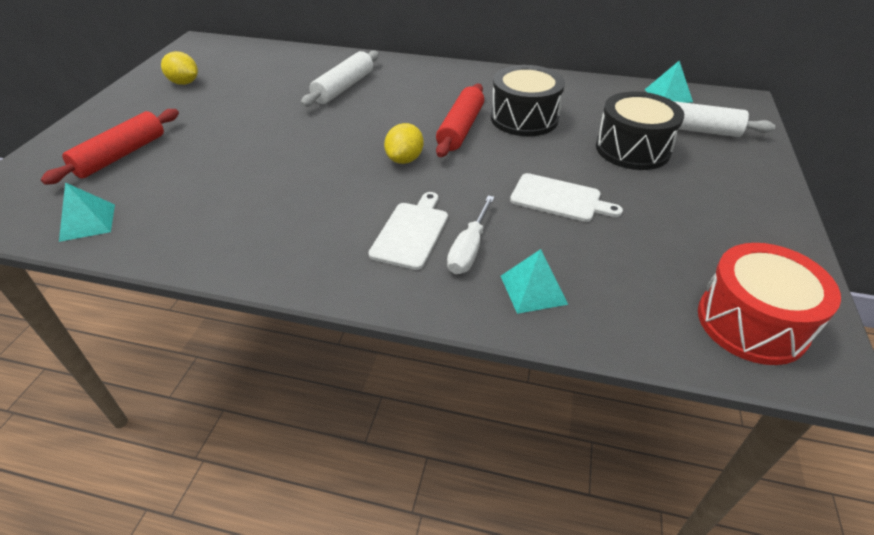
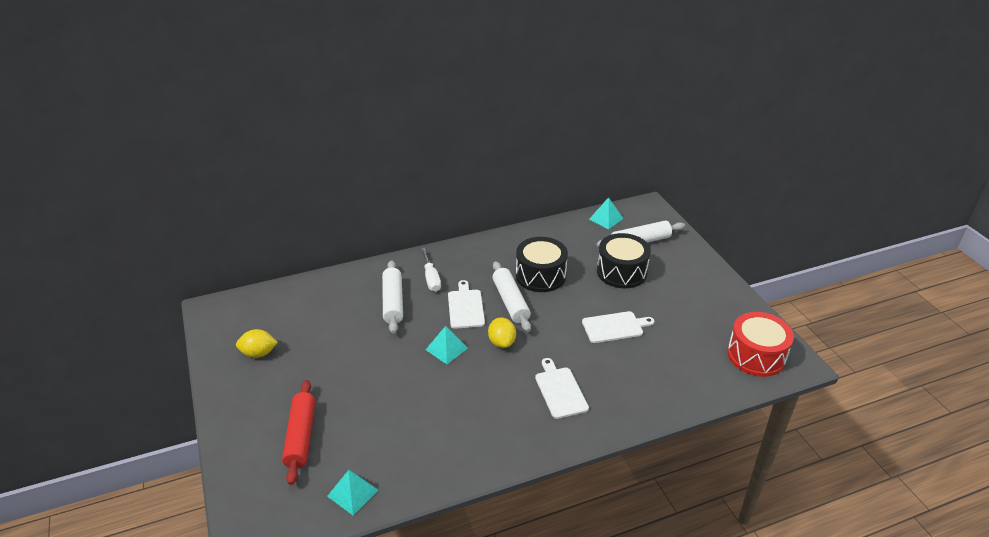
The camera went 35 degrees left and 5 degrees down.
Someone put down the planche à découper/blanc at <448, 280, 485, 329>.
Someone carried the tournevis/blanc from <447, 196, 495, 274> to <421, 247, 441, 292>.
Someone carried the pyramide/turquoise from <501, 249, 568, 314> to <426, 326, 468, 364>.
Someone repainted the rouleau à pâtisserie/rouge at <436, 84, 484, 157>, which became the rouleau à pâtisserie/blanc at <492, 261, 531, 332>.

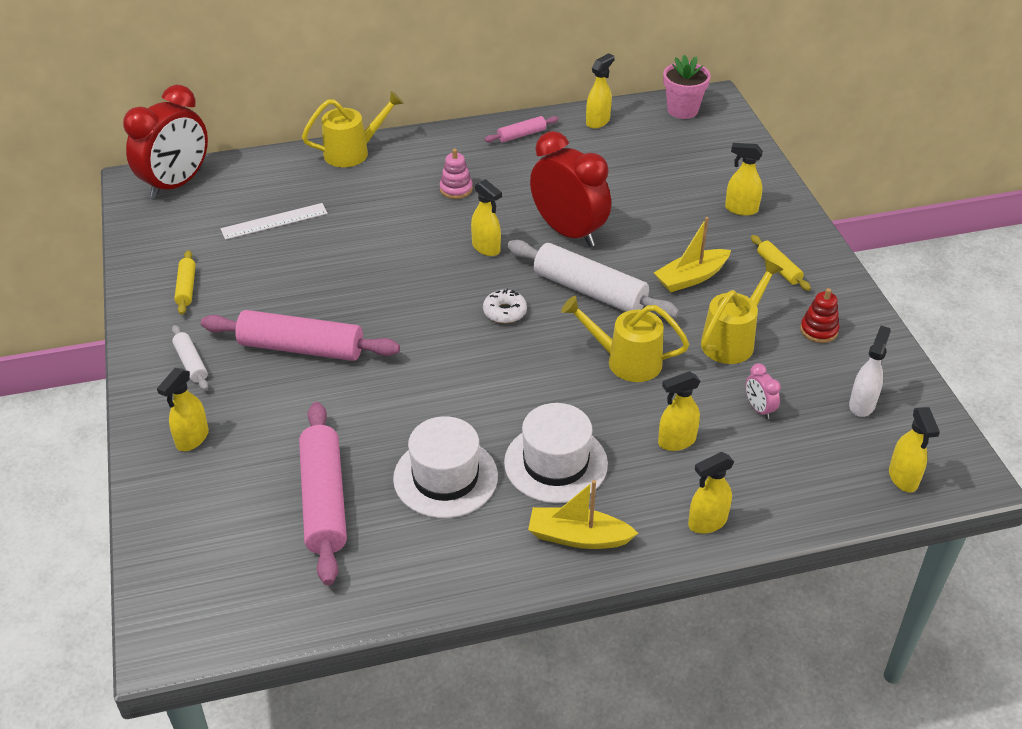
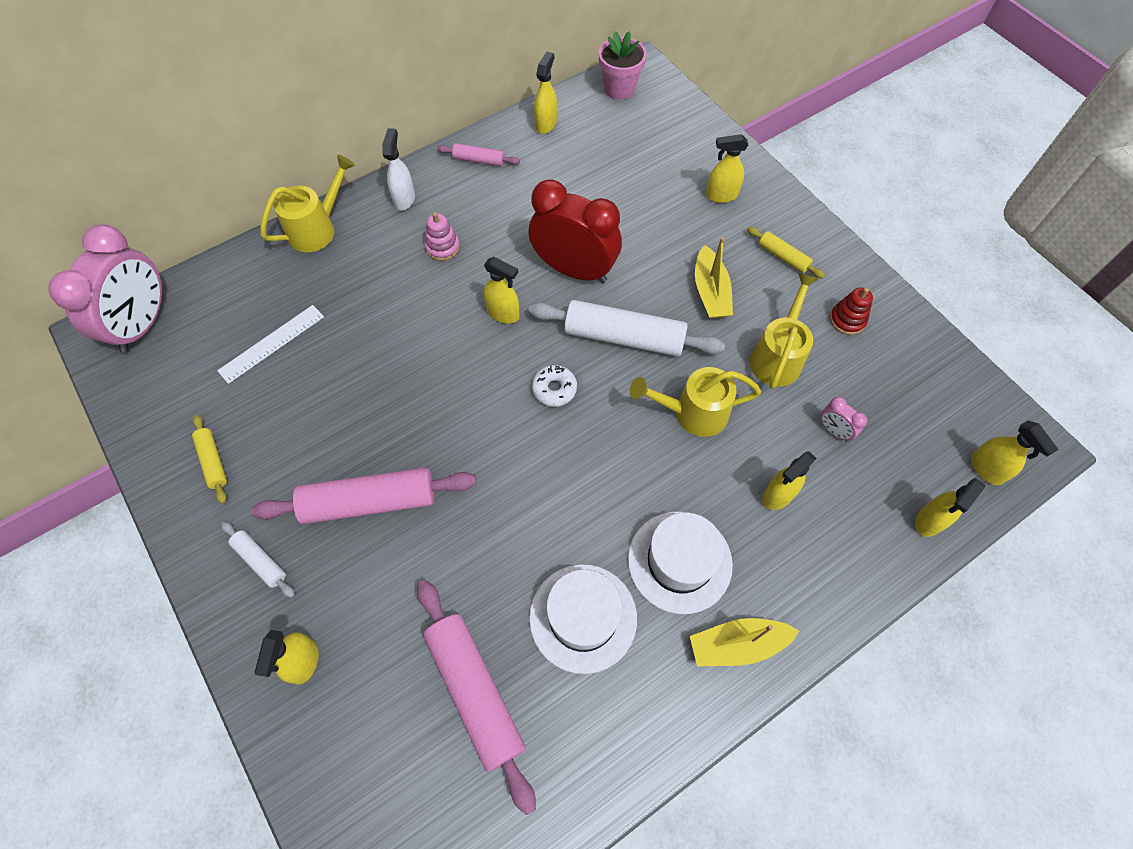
The camera went 20 degrees left and 20 degrees up.
Someone carried the vaporisateur/jaune from <688, 452, 734, 534> to <915, 478, 985, 537>.
Someone carried the vaporisateur/blanc from <849, 326, 891, 417> to <382, 128, 415, 211>.
Someone repainted the réveil/rouge at <123, 85, 208, 199>, which became the réveil/rose at <48, 224, 163, 353>.
Someone rotated the rouleau à pâtisserie/rose at <484, 116, 559, 142> by 60 degrees clockwise.
Someone rotated the bateau/jaune at <654, 217, 731, 292> by 45 degrees counterclockwise.

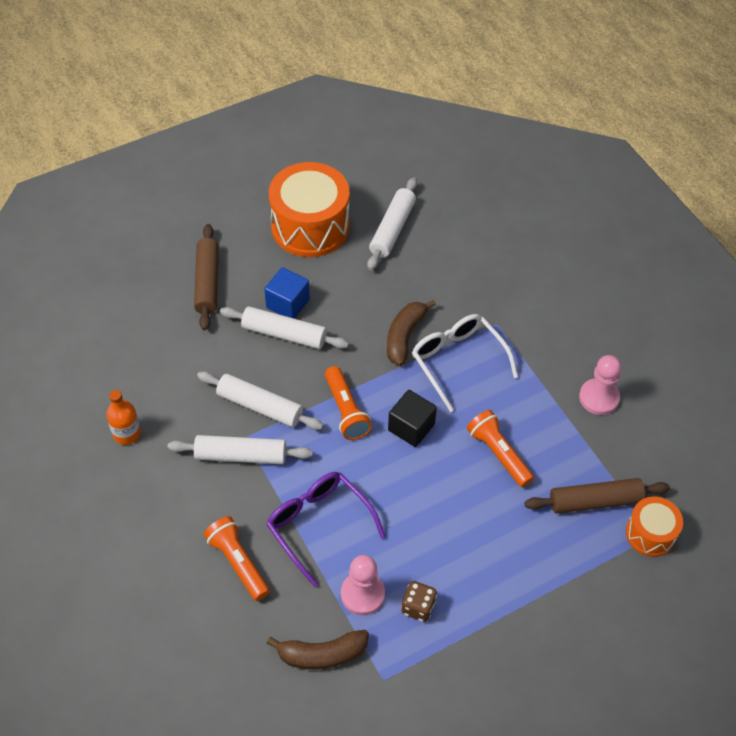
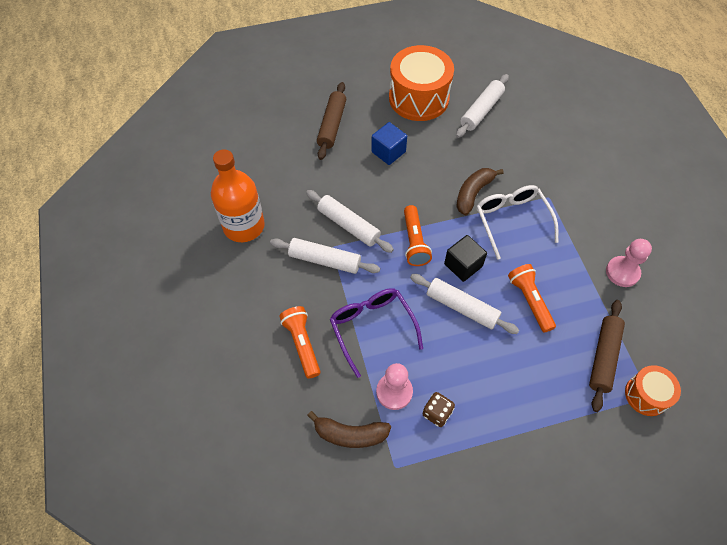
The camera went 15 degrees right and 5 degrees up.
Someone carried the rouleau à pâtisserie/blanc from <220, 306, 349, 349> to <410, 274, 519, 334>.
Someone rotated the rouleau à pâtisserie/marron at <525, 478, 670, 514> by 75 degrees counterclockwise.
Someone scaled the bouteille/orange at <106, 390, 141, 445> by 1.92.

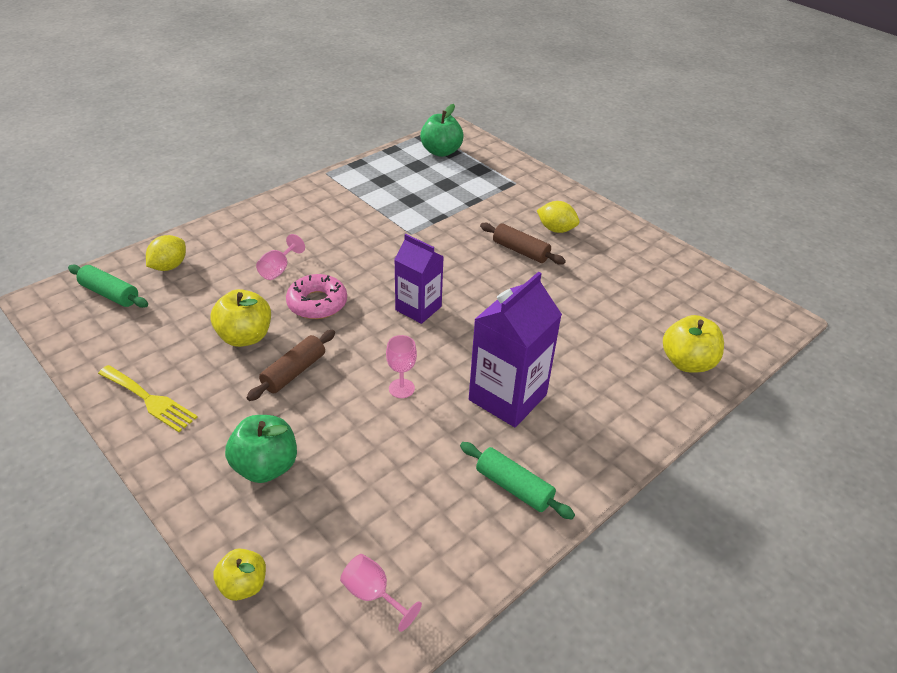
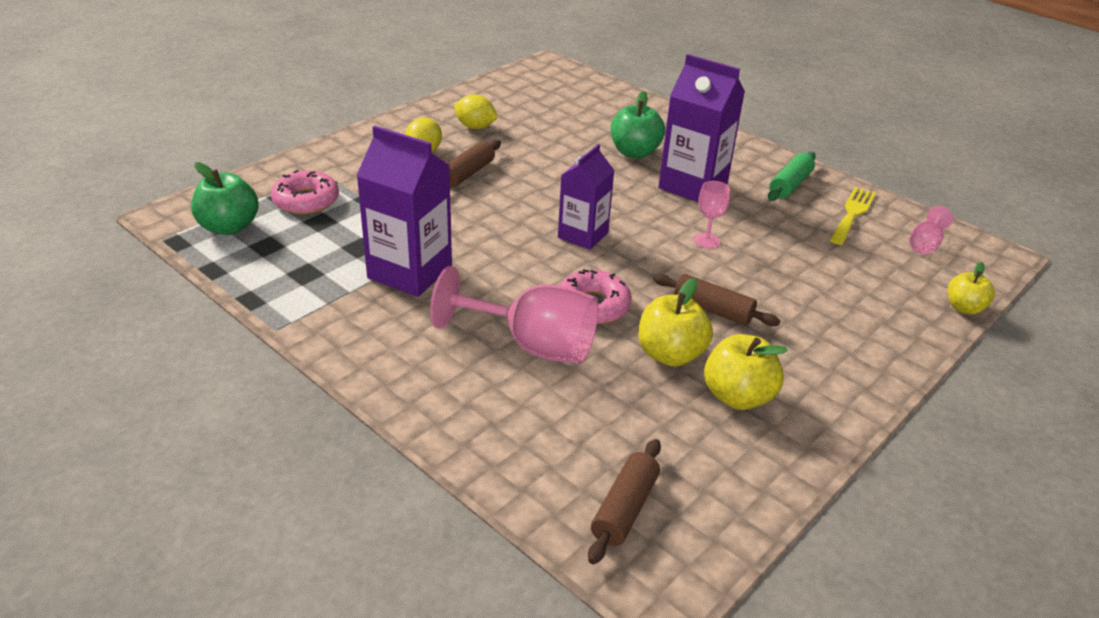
The camera went 95 degrees left and 5 degrees down.
Someone put down the beignet/rose at <271, 170, 339, 215>.
Someone put down the brique de lait/violet at <356, 126, 452, 297>.
Someone carried the fourchette/jaune from <98, 365, 198, 432> to <830, 187, 876, 245>.
Someone carried the citron/jaune from <146, 235, 186, 271> to <454, 94, 498, 129>.
Someone carried the pomme/vert from <225, 415, 297, 483> to <611, 91, 665, 158>.
Someone carried the pomme/jaune from <663, 315, 724, 372> to <704, 334, 788, 410>.
Someone repainted the rouleau à pâtisserie/vert at <68, 265, 148, 308>, which became the rouleau à pâtisserie/marron at <588, 439, 661, 564>.
Someone scaled the verre à pied/rose at <256, 234, 305, 280> by 2.10.

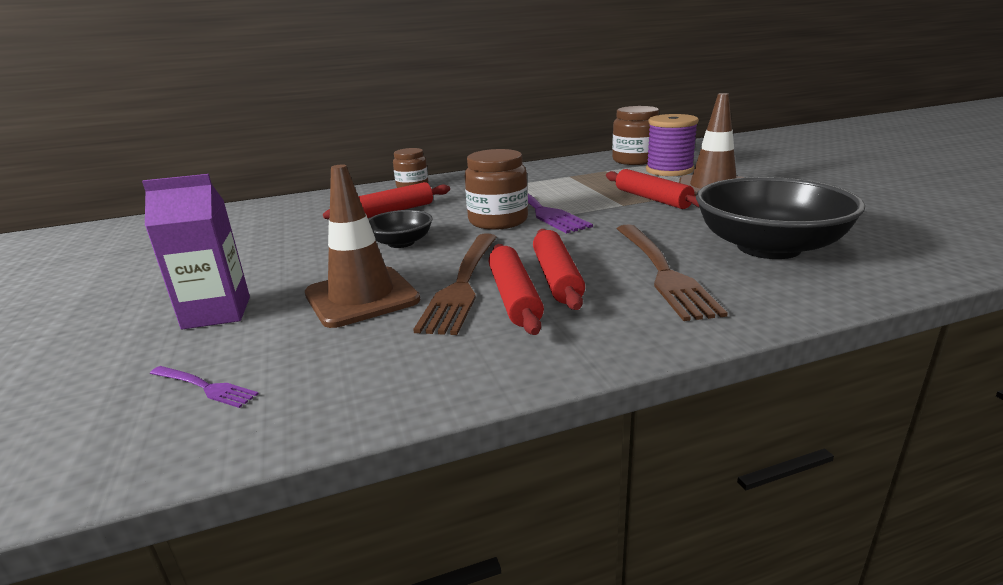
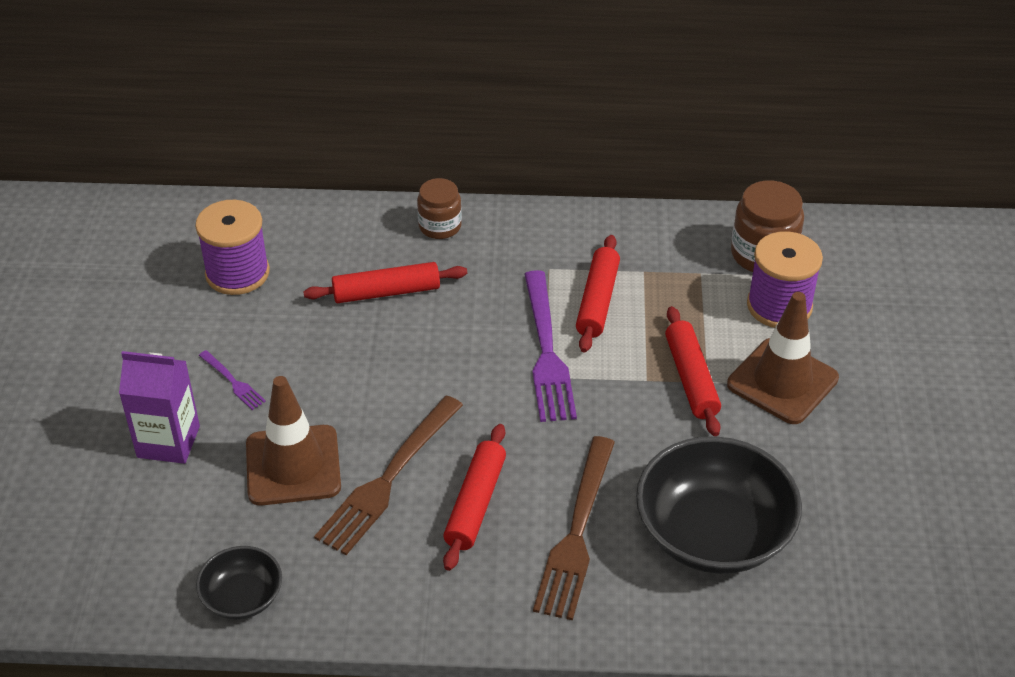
The camera went 20 degrees right and 20 degrees up.
Someone took away the bocal/marron at <465, 149, 528, 230>.
Someone put down the bobine/violet at <195, 200, 270, 295>.
Someone carried the fourchette/violet from <150, 366, 259, 408> to <199, 350, 266, 410>.
Someone carried the bol/noir from <368, 210, 433, 248> to <196, 546, 282, 619>.
Someone carried the rouleau à pâtisserie/rouge from <489, 244, 544, 335> to <576, 235, 620, 352>.

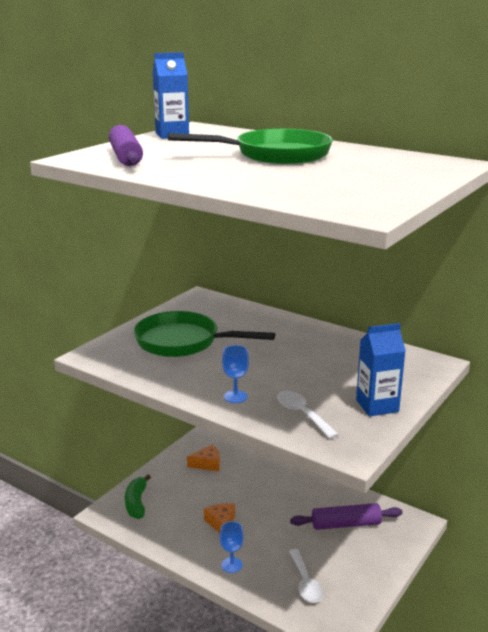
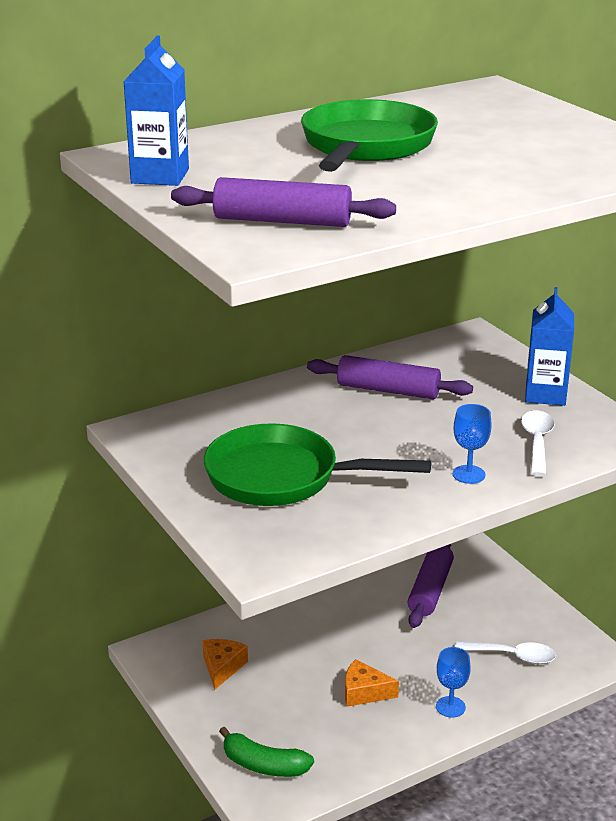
The camera went 65 degrees left and 5 degrees up.
Someone put down the rouleau à pâtisserie/violet at <307, 355, 473, 399>.
Someone rotated the poêle/vert at <134, 311, 275, 357> by 60 degrees clockwise.
Someone rotated the cuillère/blanc at <277, 391, 339, 439> by 105 degrees clockwise.

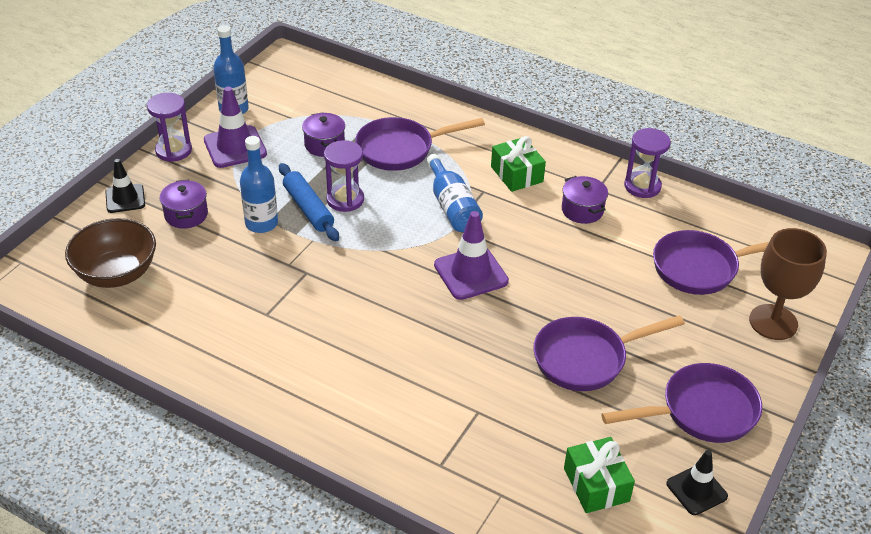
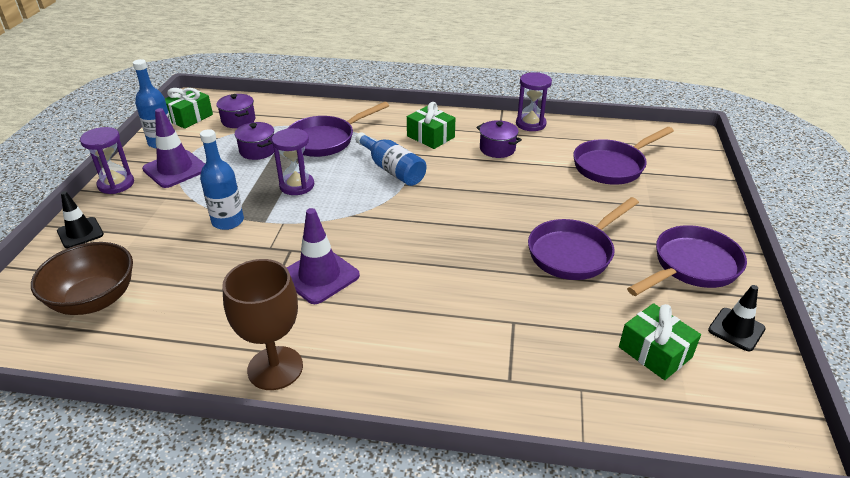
The camera went 20 degrees left and 5 degrees down.
Someone took away the rouleau à pâtisserie/bleu at <279, 163, 339, 241>.
Someone put down the cadeau/vert at <165, 88, 213, 129>.
Someone carried the marmite/violet from <159, 180, 208, 229> to <216, 94, 256, 128>.
Someone carried the cône de chantier/violet from <434, 211, 509, 300> to <287, 208, 360, 304>.
Someone carried the verre à pied/marron from <749, 228, 827, 340> to <222, 259, 303, 390>.

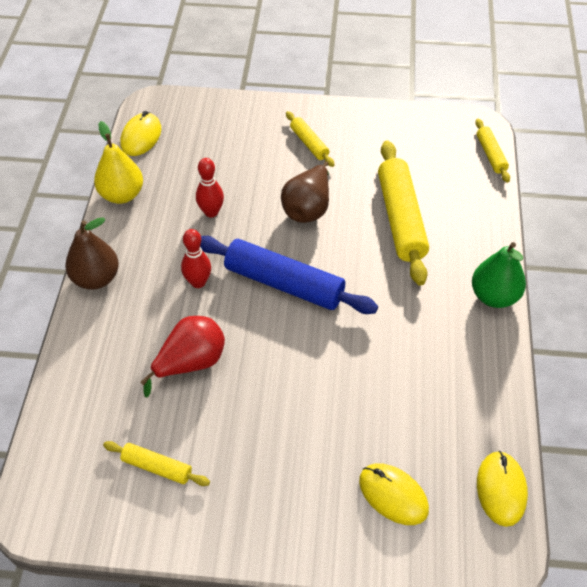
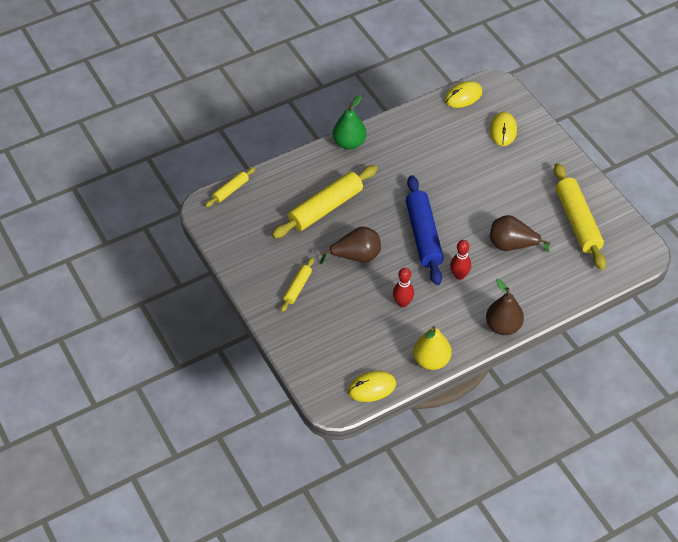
The camera went 125 degrees left and 0 degrees up.
Someone repainted the poire/rouge at <140, 316, 225, 397>, which became the poire/marron at <490, 215, 550, 252>.
Someone scaled the rouleau à pâtisserie/jaune at <103, 441, 210, 486> by 1.97.

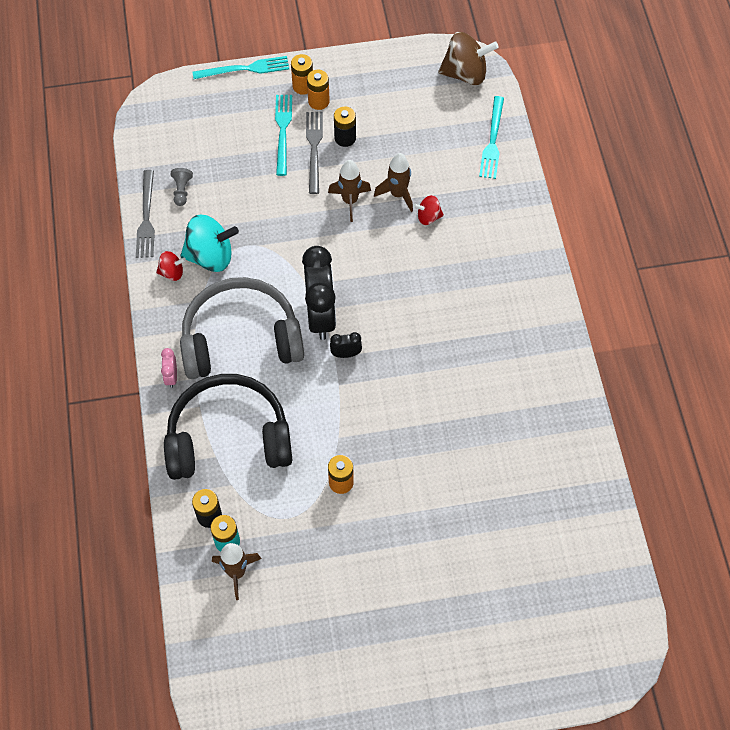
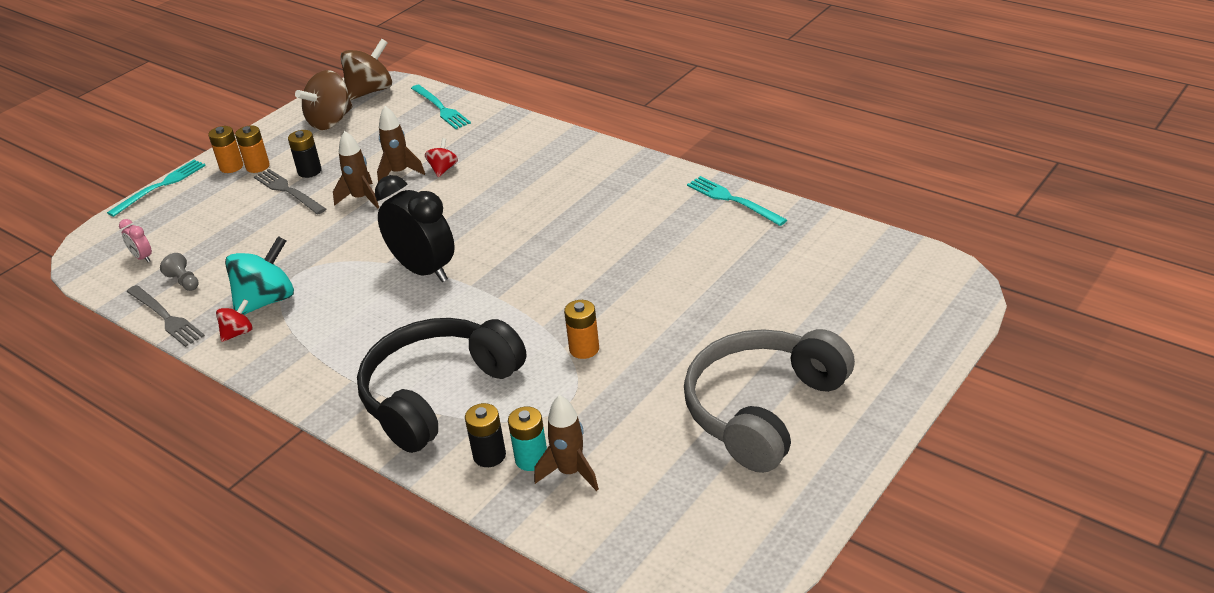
The camera went 40 degrees left and 25 degrees down.
Someone took away the réveil/noir at <330, 332, 362, 358>.
Someone put down the toupie/marron at <295, 70, 353, 130>.
Someone carried the réveil/rose from <161, 348, 177, 388> to <119, 219, 152, 262>.
Someone carried the casque audio/gris from <180, 277, 304, 379> to <684, 329, 855, 473>.
Someone carried the fourchette/turquoise from <275, 95, 292, 176> to <687, 176, 787, 226>.
Someone rotated the toupie/rouge at <413, 195, 444, 225> by 150 degrees clockwise.

